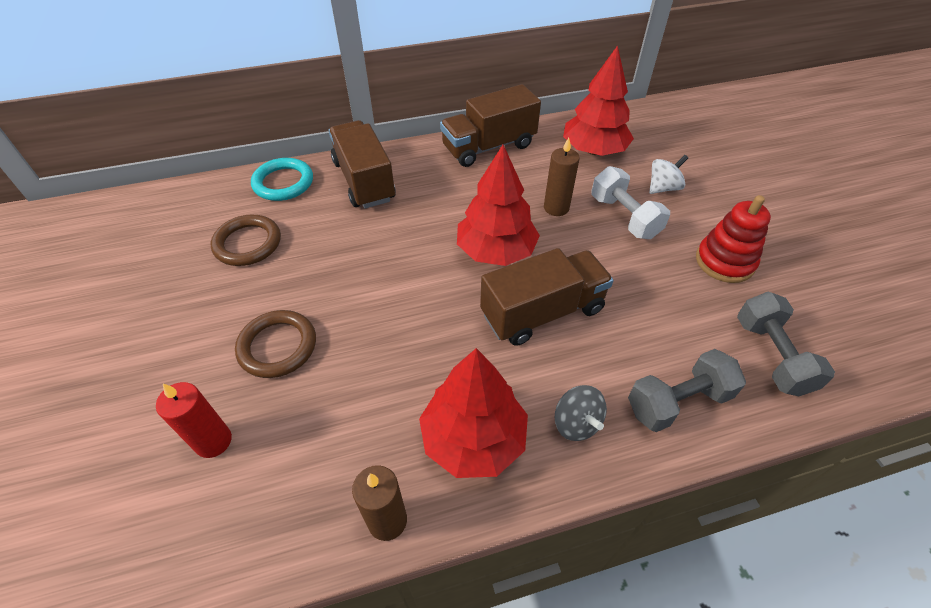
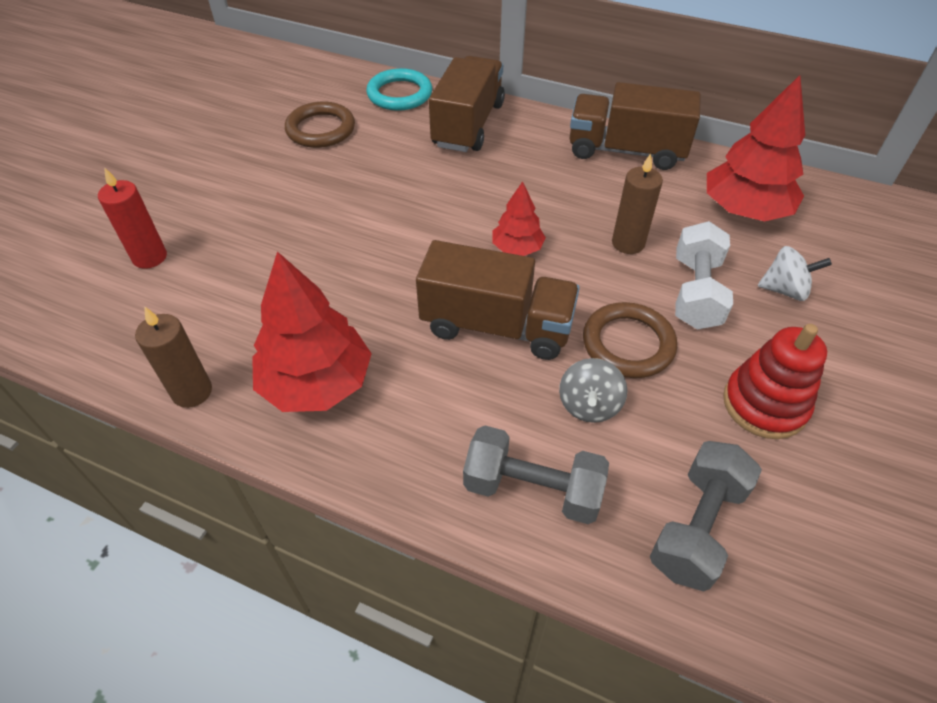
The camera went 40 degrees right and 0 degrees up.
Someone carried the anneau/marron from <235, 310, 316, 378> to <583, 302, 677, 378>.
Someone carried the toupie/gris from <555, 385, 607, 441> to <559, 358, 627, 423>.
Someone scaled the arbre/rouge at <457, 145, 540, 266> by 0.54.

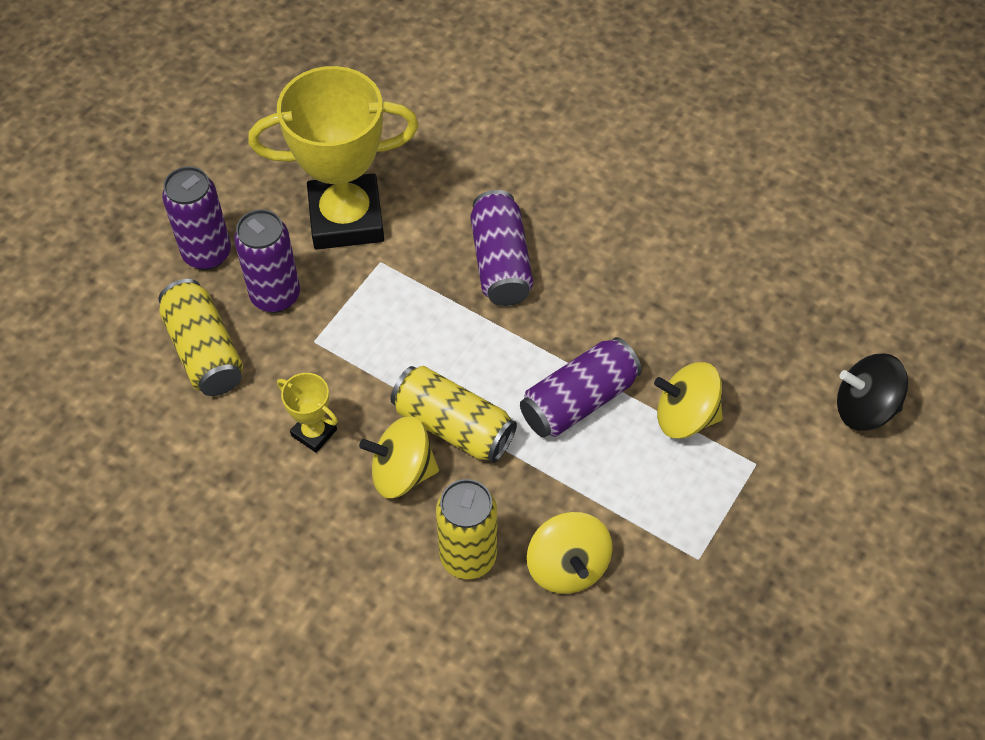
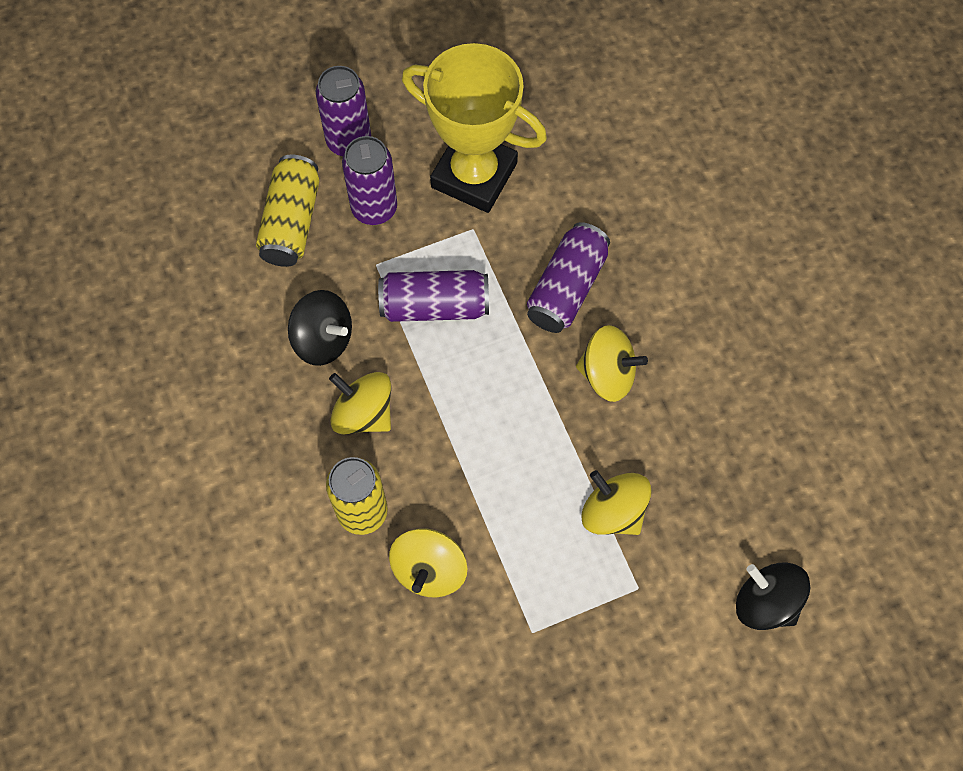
The camera went 35 degrees right and 10 degrees up.
Someone took away the canette/jaune at <391, 366, 517, 463>.
Someone put down the toupie/jaune at <576, 325, 648, 402>.
Someone carried the canette/violet from <520, 337, 642, 437> to <378, 270, 489, 322>.
Someone swapped the trophée/jaune at <277, 373, 338, 453> for the toupie/noir at <288, 290, 352, 366>.

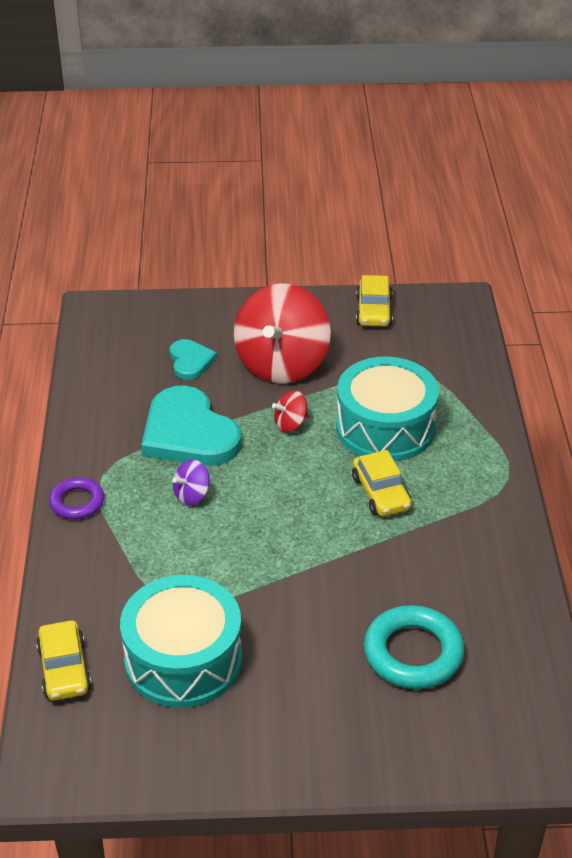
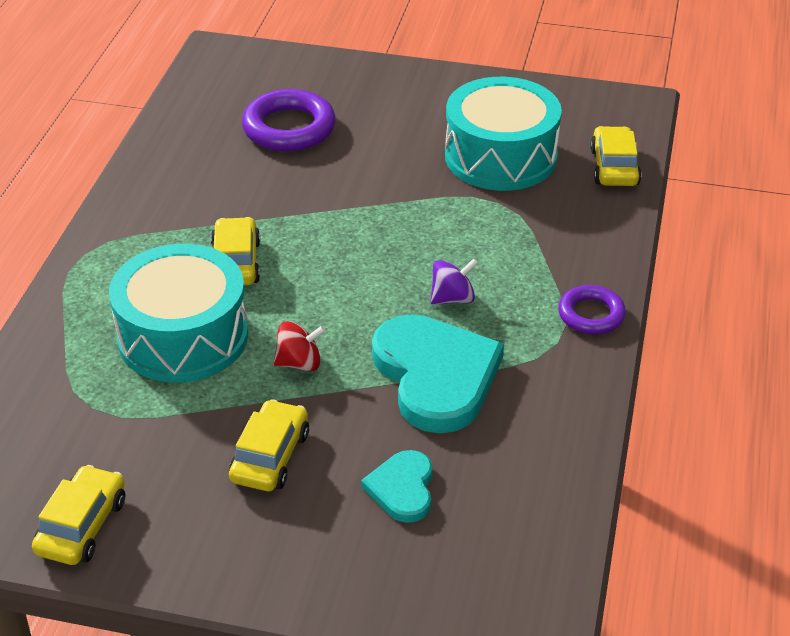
The camera went 165 degrees left and 0 degrees up.
Someone swapped the toupie/rouge at <234, 283, 331, 384> for the voiture/jaune at <229, 399, 309, 491>.
Someone repainted the anneau/turquoise at <364, 605, 464, 689>, which became the anneau/violet at <242, 89, 336, 151>.

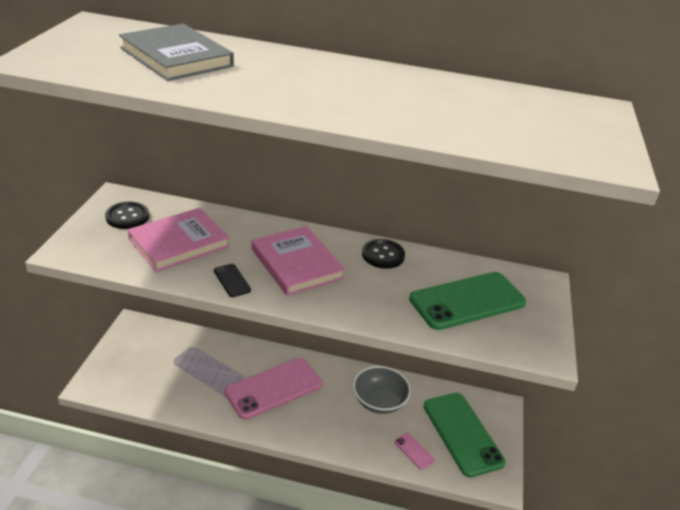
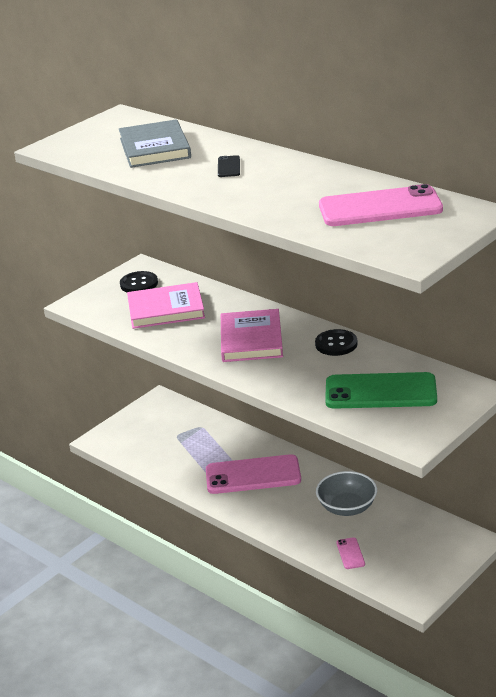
The camera went 35 degrees right and 5 degrees down.
Someone took away the téléphone/vert at <424, 393, 505, 478>.
Someone put down the téléphone/rose at <319, 184, 443, 226>.
Someone carried the téléphone/noir from <214, 264, 251, 297> to <218, 155, 240, 177>.

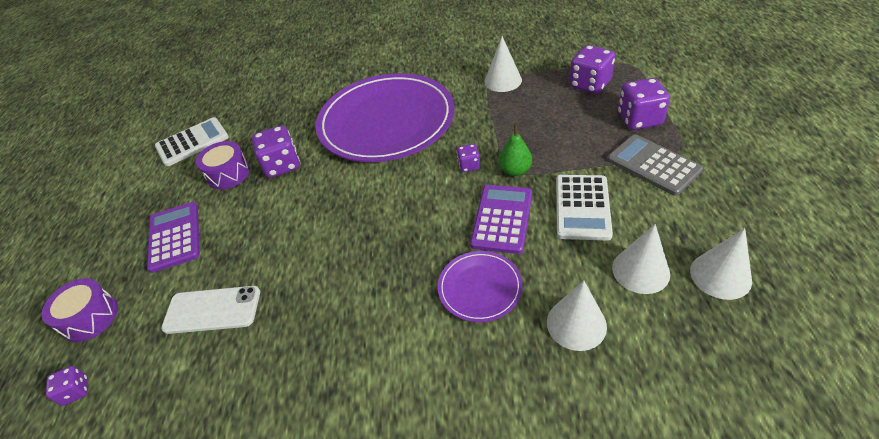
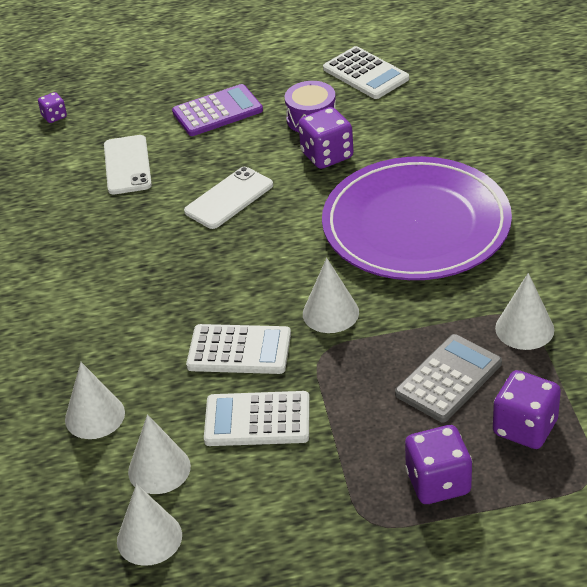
The camera went 80 degrees right and 5 degrees down.
Someone took away the tambour/violet at <42, 278, 118, 342>.
Someone took away the assiette/violet at <438, 251, 523, 322>.
Someone took away the poire/vert at <499, 124, 532, 176>.
Someone put down the téléphone/blanc at <184, 167, 273, 229>.
Someone carried the calculatrice/gris from <607, 134, 703, 196> to <395, 334, 502, 422>.
Someone swapped the dé/violet at <456, 144, 480, 172> for the cône/blanc at <303, 258, 359, 333>.
Someone repainted the calculatrice/violet at <470, 185, 532, 254>, which became the calculatrice/blanc at <186, 324, 291, 374>.

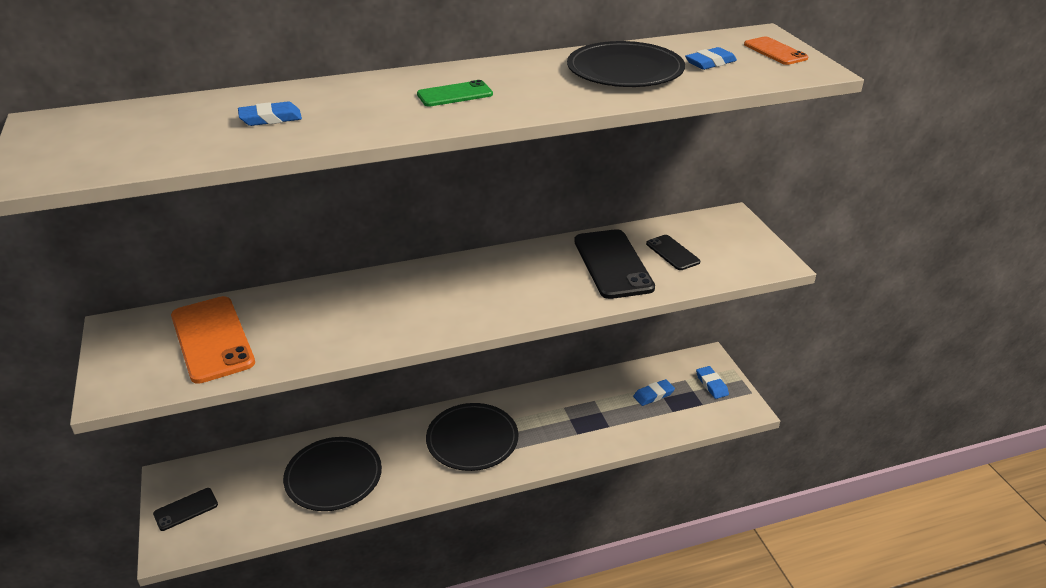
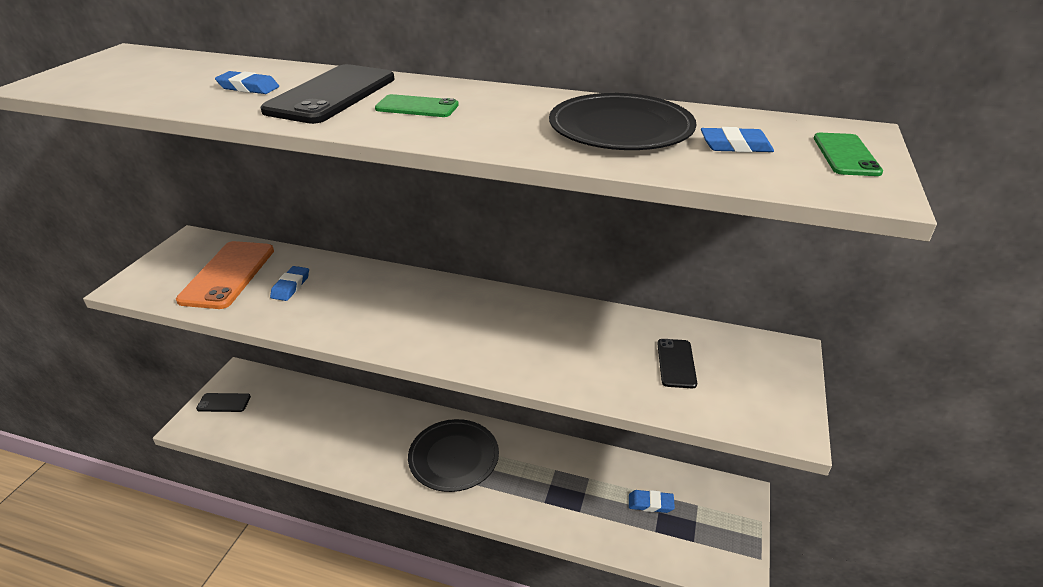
The camera went 35 degrees right and 0 degrees up.
Someone took away the assiette/noir at <283, 437, 382, 511>.
Someone carried the téléphone/noir from <574, 229, 655, 299> to <261, 64, 395, 124>.
Someone carried the gomme/bleu from <696, 366, 729, 399> to <270, 266, 309, 301>.
Someone repainted the téléphone/orange at <744, 37, 808, 65>, which became the téléphone/vert at <814, 133, 883, 176>.

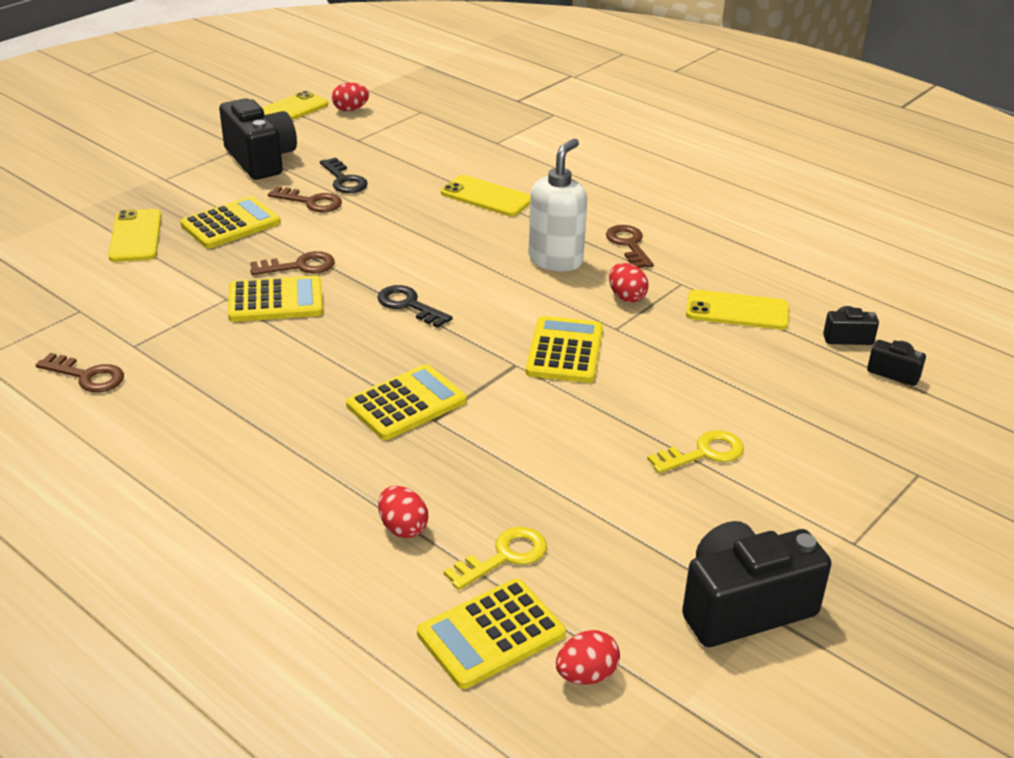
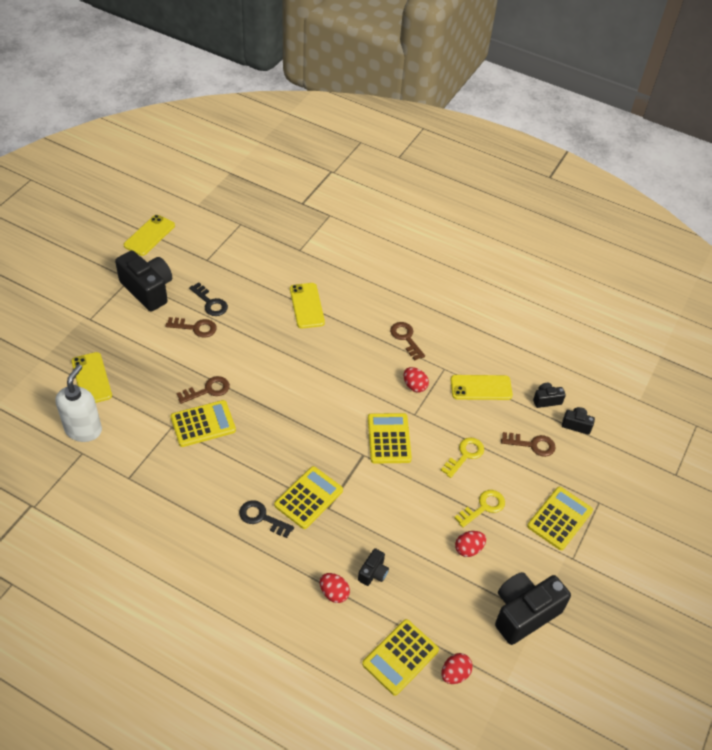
The camera went 15 degrees left and 15 degrees up.
Someone put down the appareil photo/noir at <358, 548, 389, 586>.
Someone carried the clé/marron from <36, 353, 124, 392> to <501, 432, 556, 457>.
Someone carried the calculatrice/jaune from <180, 196, 281, 248> to <527, 487, 593, 550>.
Someone carried the œuf/rouge from <332, 83, 369, 111> to <455, 531, 486, 557>.
Someone carried the clé/noir from <377, 285, 453, 328> to <239, 500, 294, 538>.
Someone carried the clé/jaune from <444, 527, 547, 590> to <441, 437, 484, 478>.
Someone carried the distributeur de savon/blanc from <528, 139, 587, 271> to <56, 364, 102, 442>.
Someone rotated the téléphone/jaune at <441, 175, 530, 216> by 60 degrees clockwise.

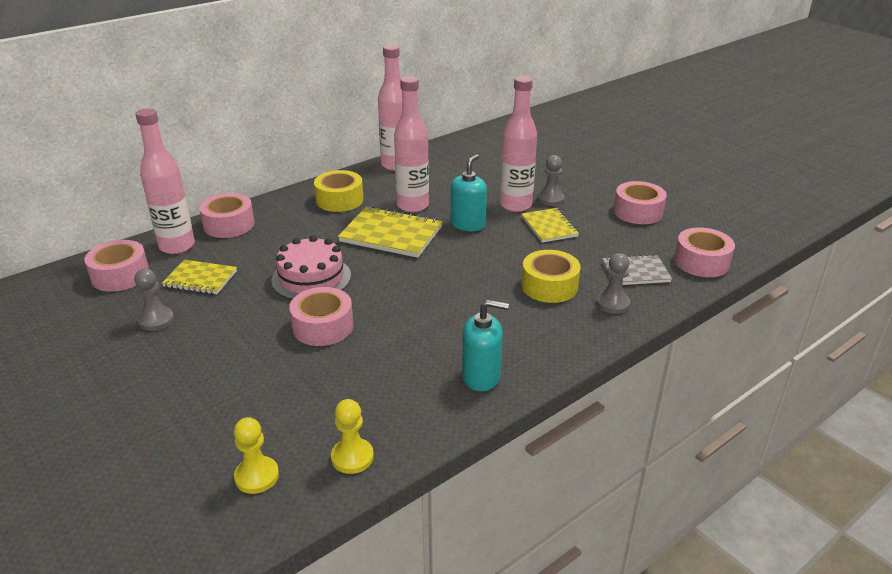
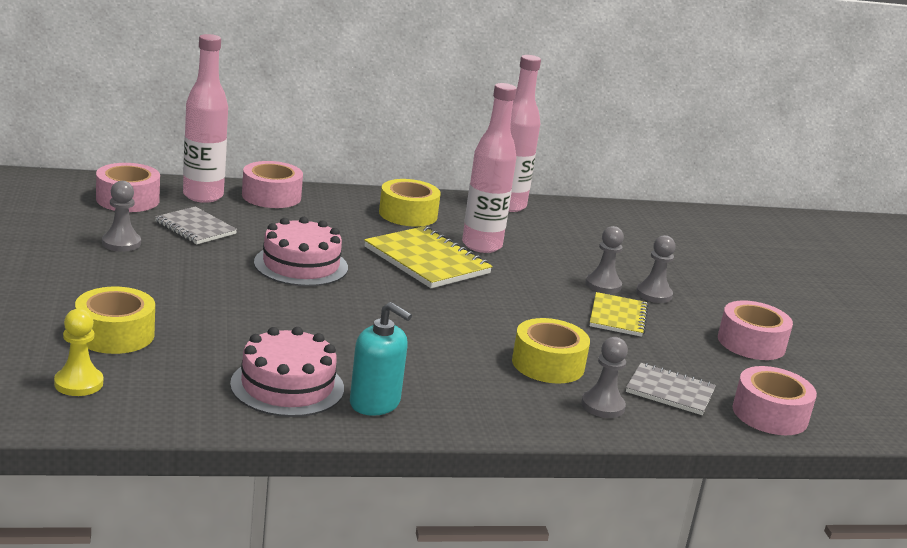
The camera went 25 degrees right and 10 degrees down.
Someone took away the ruban adhésif/rose at <289, 287, 354, 346>.
Someone took away the pion/jaune at <331, 399, 374, 474>.
Someone took away the distributeur de savon/turquoise at <451, 154, 487, 231>.
Someone put down the ruban adhésif/jaune at <75, 287, 155, 354>.
Someone put down the gâteau/rose at <230, 327, 344, 417>.
Someone swapped the bouteille/rose at <500, 76, 537, 212> for the pion/gris at <585, 226, 624, 294>.
Someone repainted the carnet/jaune at <162, 260, 237, 294>, which became the carnet/gris at <155, 206, 237, 244>.

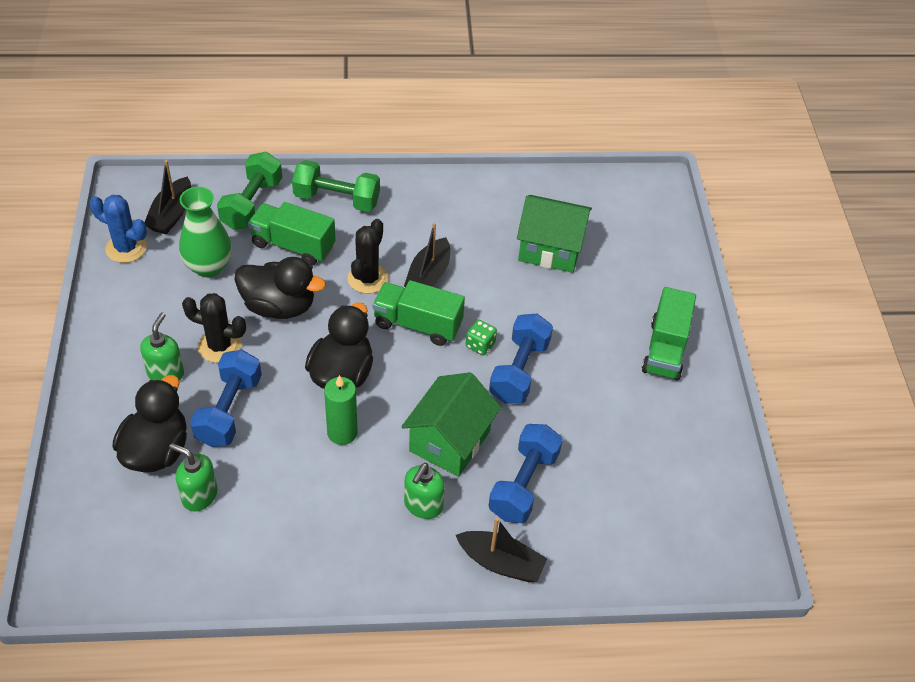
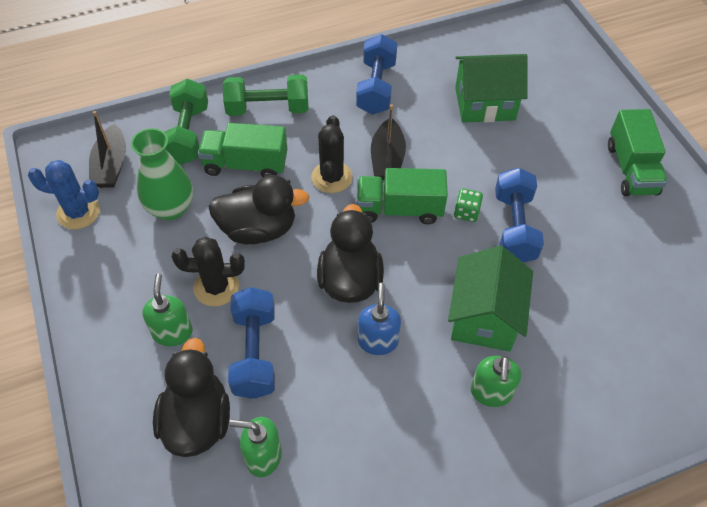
The camera went 15 degrees left and 5 degrees up.
Someone took away the bateau/noir at <456, 517, 547, 582>.
Someone carried the haltère/bleu from <489, 424, 563, 523> to <356, 34, 397, 115>.
Someone swapped the bougie/vert at <324, 375, 358, 445> for the distributeur de savon/bleu at <358, 283, 401, 355>.

